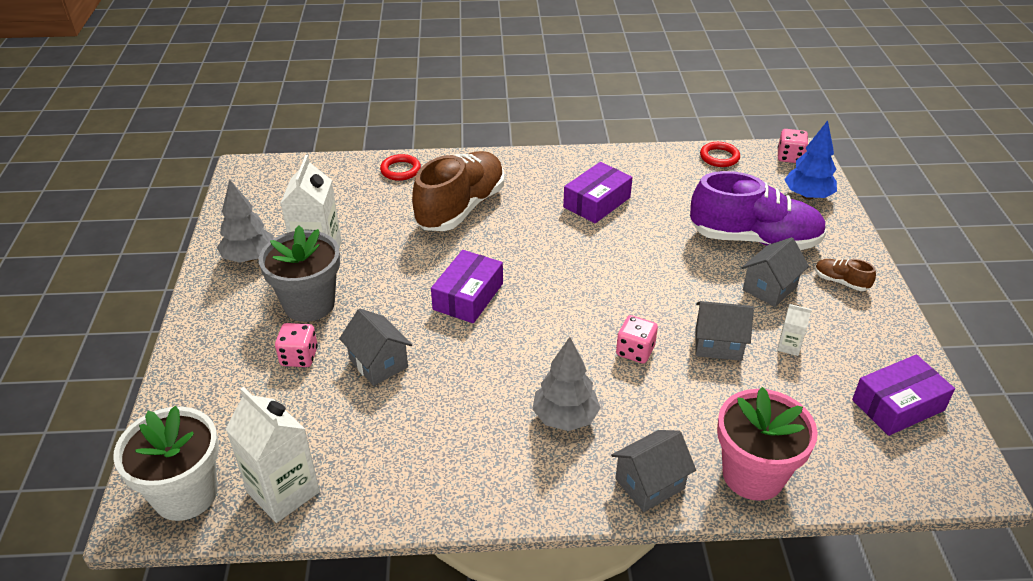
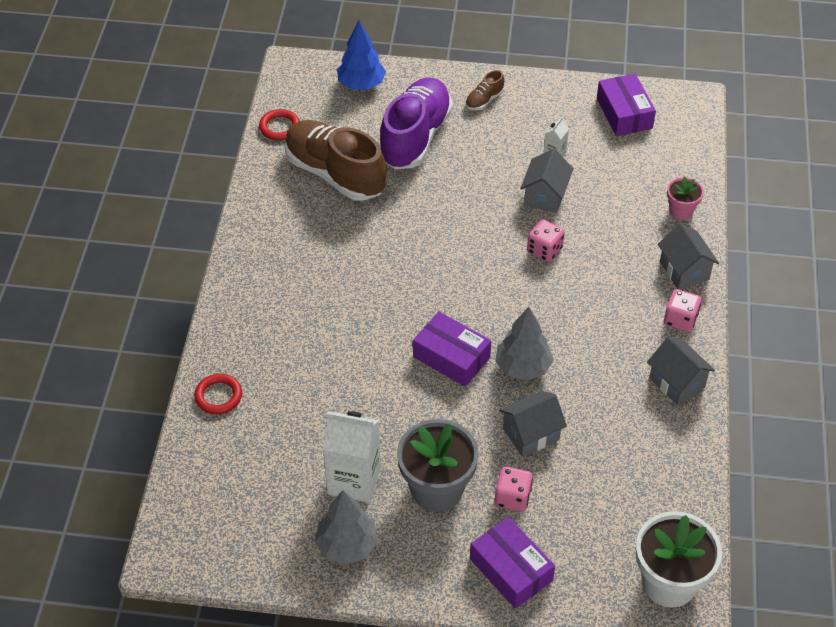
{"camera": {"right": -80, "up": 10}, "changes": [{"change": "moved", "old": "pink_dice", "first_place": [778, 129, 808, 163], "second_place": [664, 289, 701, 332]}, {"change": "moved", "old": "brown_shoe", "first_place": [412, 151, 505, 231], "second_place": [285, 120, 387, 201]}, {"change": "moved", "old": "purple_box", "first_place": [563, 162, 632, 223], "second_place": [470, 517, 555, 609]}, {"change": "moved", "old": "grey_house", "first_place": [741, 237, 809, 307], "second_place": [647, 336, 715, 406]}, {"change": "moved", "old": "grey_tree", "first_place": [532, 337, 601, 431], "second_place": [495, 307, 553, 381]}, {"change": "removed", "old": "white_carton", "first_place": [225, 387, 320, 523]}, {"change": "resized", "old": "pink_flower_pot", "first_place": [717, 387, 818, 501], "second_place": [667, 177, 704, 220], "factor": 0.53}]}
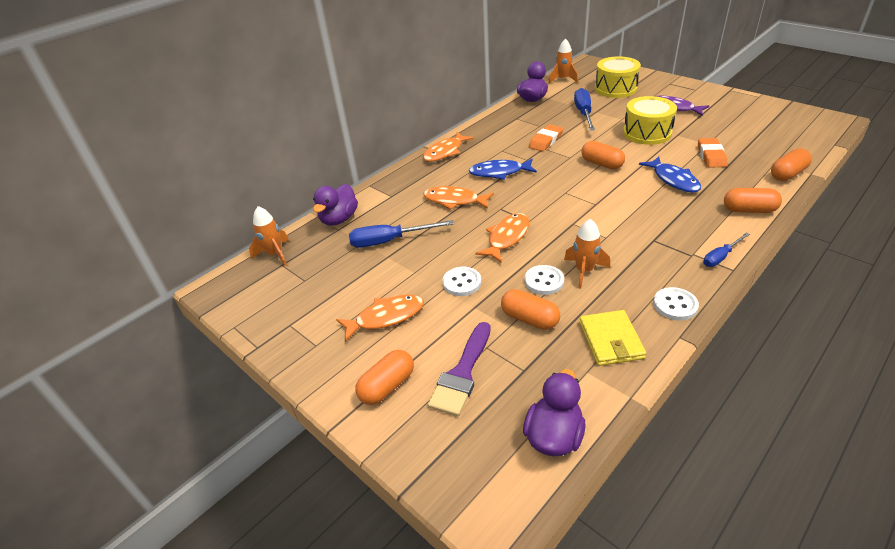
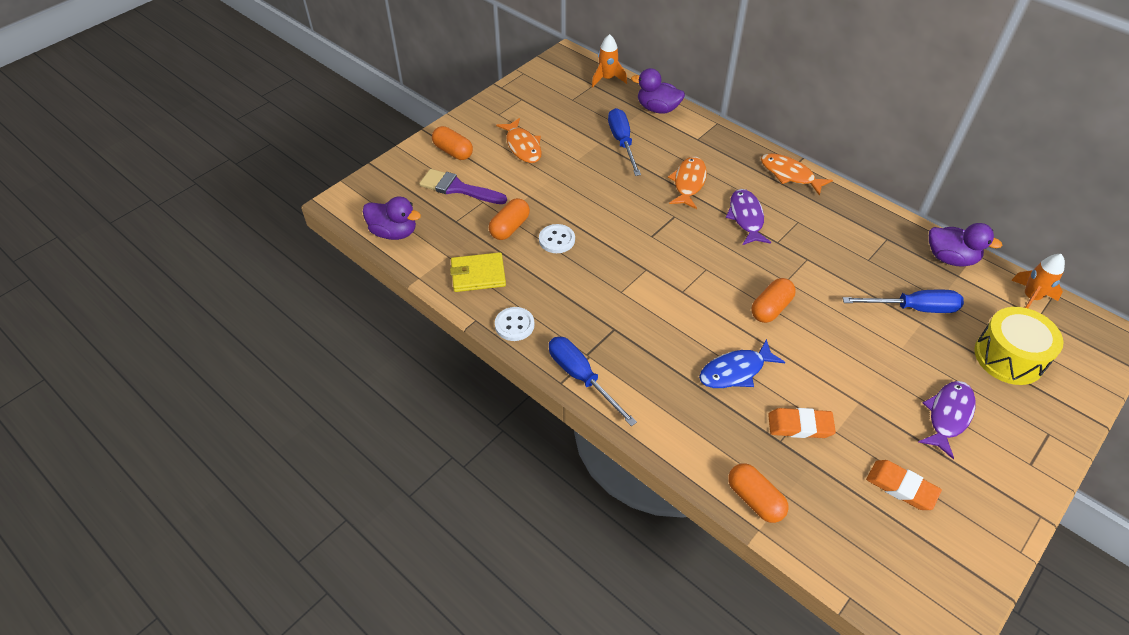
{"camera": {"right": 85, "up": 10}, "changes": [{"change": "removed", "old": "yellow_drum", "first_place": [623, 96, 677, 145]}, {"change": "moved", "old": "orange_eraser", "first_place": [529, 124, 563, 151], "second_place": [866, 460, 942, 510]}, {"change": "recoloured", "old": "blue_fish", "new": "purple_fish", "first_place": [469, 159, 537, 180], "second_place": [726, 189, 771, 245]}, {"change": "removed", "old": "orange_capsule", "first_place": [724, 188, 782, 213]}, {"change": "removed", "old": "orange_fish", "first_place": [475, 213, 529, 263]}, {"change": "removed", "old": "orange_rocket", "first_place": [564, 219, 610, 289]}, {"change": "resized", "old": "blue_screwdriver", "first_place": [703, 232, 750, 267], "second_place": [549, 337, 637, 426], "factor": 1.66}, {"change": "removed", "old": "white_button", "first_place": [443, 267, 481, 296]}]}
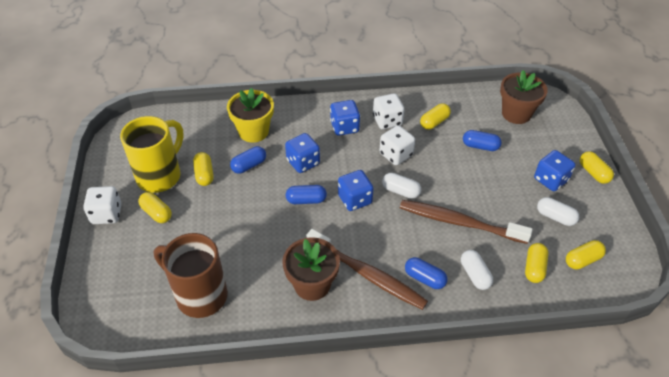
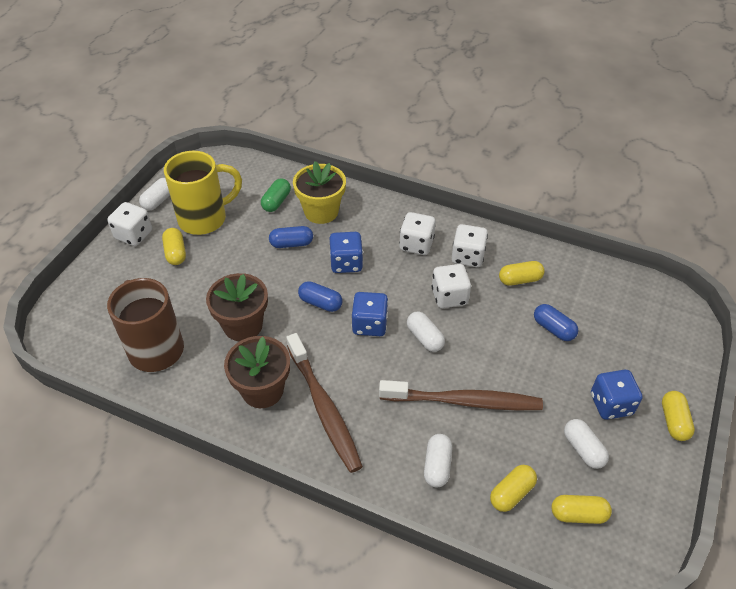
{"camera": {"right": 30, "up": 0}, "changes": [{"change": "moved", "old": "brown_flower_pot", "first_place": [500, 70, 548, 124], "second_place": [206, 273, 268, 341]}, {"change": "recoloured", "old": "blue_dice", "new": "white_dice", "first_place": [330, 100, 360, 136], "second_place": [399, 212, 436, 255]}, {"change": "removed", "old": "yellow_capsule", "first_place": [193, 152, 214, 186]}, {"change": "turned", "old": "brown_toothbrush", "first_place": [400, 200, 533, 244], "second_place": [379, 380, 543, 410], "degrees": 135}, {"change": "removed", "old": "blue_capsule", "first_place": [405, 257, 448, 289]}, {"change": "added", "new": "white_capsule", "second_place": [139, 178, 170, 210]}, {"change": "added", "new": "green_capsule", "second_place": [261, 178, 291, 212]}]}
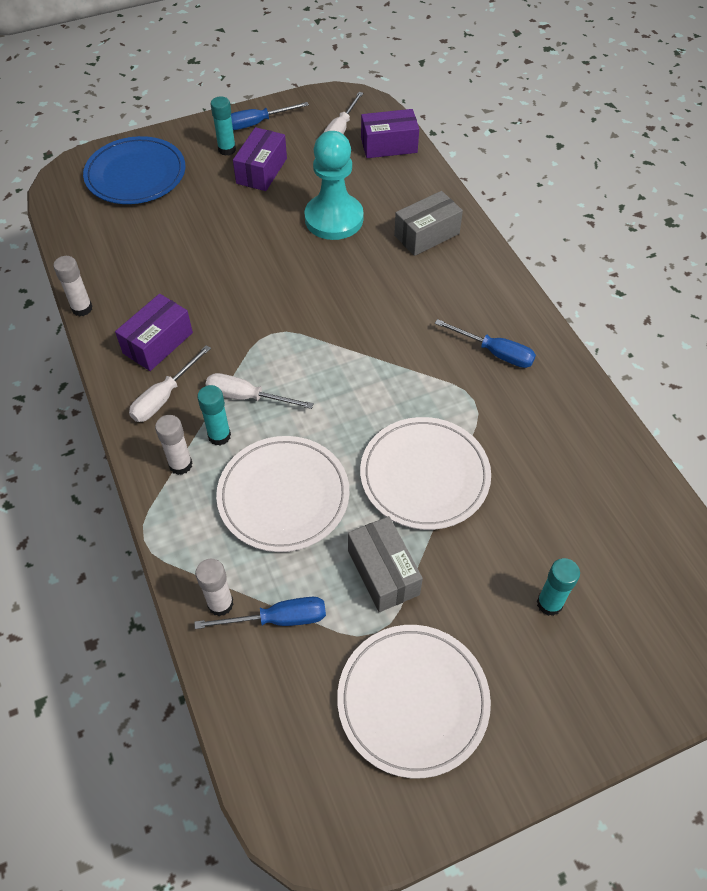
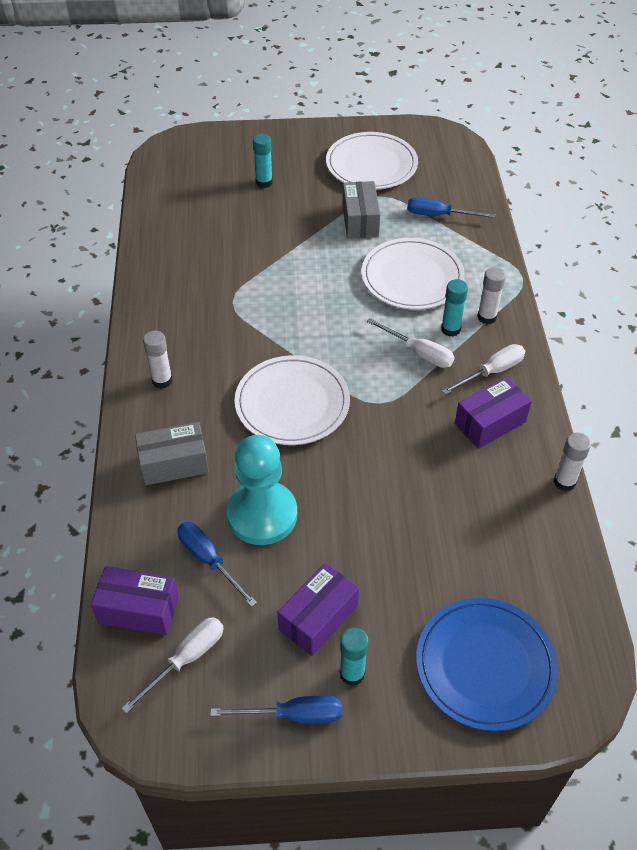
{"camera": {"right": -160, "up": -5}, "changes": [{"change": "moved", "old": "blue_screwdriver", "first_place": [435, 319, 536, 368], "second_place": [177, 522, 257, 607]}, {"change": "moved", "old": "white_plate", "first_place": [360, 417, 491, 530], "second_place": [235, 355, 350, 445]}, {"change": "moved", "old": "white_glue_stick", "first_place": [195, 559, 234, 616], "second_place": [143, 331, 173, 389]}]}
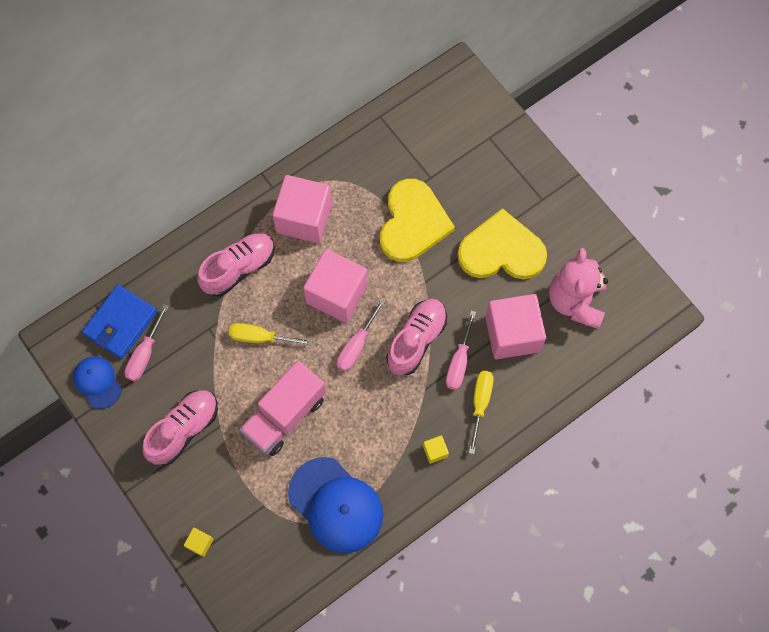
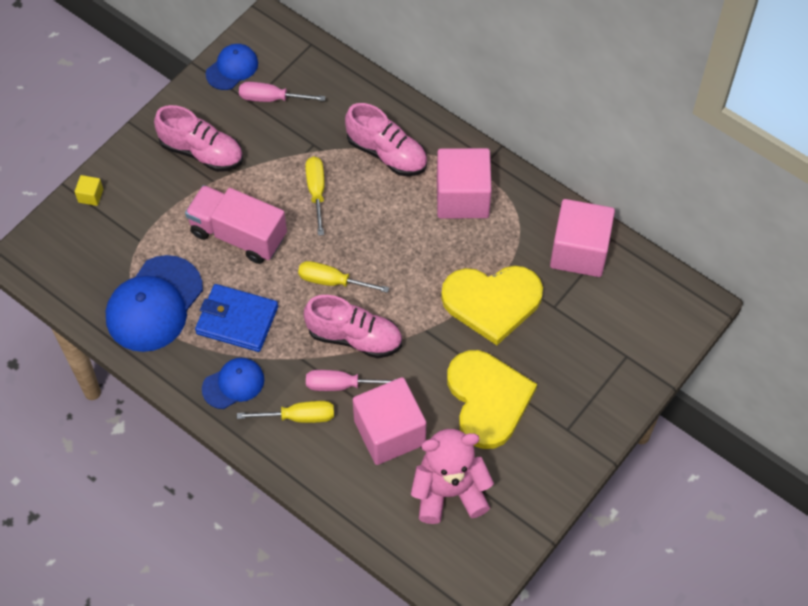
{"camera": {"right": 75, "up": -10}, "changes": [{"change": "moved", "old": "pink_cube", "first_place": [303, 249, 368, 322], "second_place": [550, 199, 615, 277]}, {"change": "moved", "old": "blue_wallet", "first_place": [82, 285, 158, 359], "second_place": [195, 284, 278, 352]}, {"change": "recoloured", "old": "pink_screwdriver", "new": "yellow_screwdriver", "first_place": [337, 299, 385, 371], "second_place": [298, 261, 389, 293]}, {"change": "replaced", "old": "yellow_cube", "new": "blue_cap", "first_place": [423, 435, 449, 464], "second_place": [202, 358, 264, 409]}]}
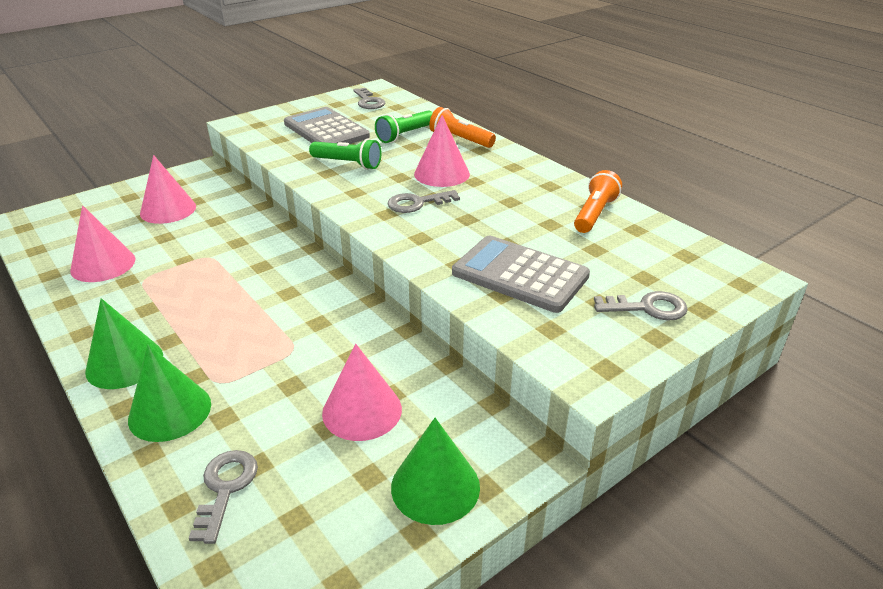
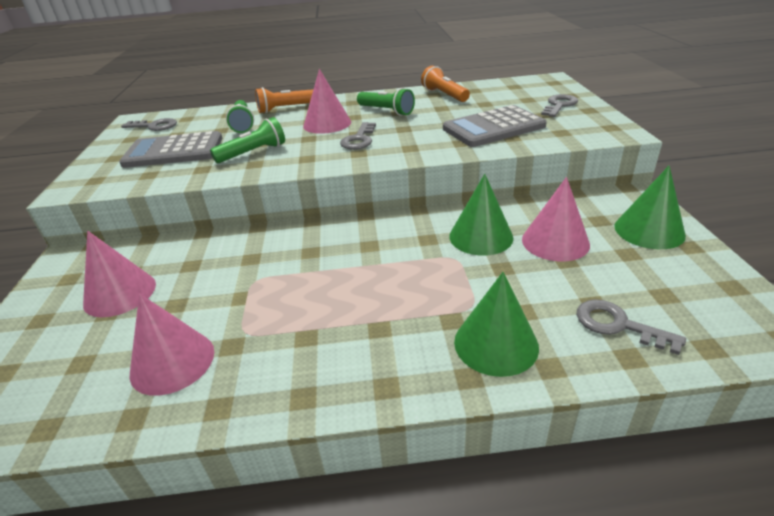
{"camera": {"right": -55, "up": 0}, "changes": [{"change": "moved", "old": "green_cone", "first_place": [85, 298, 163, 389], "second_place": [449, 174, 513, 256]}, {"change": "added", "new": "green_flashlight", "second_place": [357, 88, 415, 116]}]}
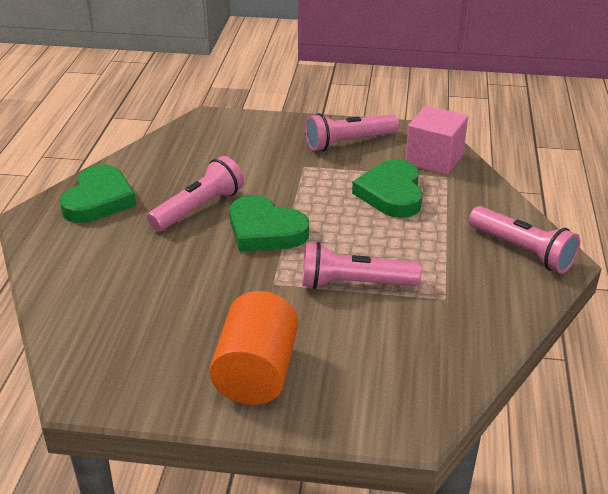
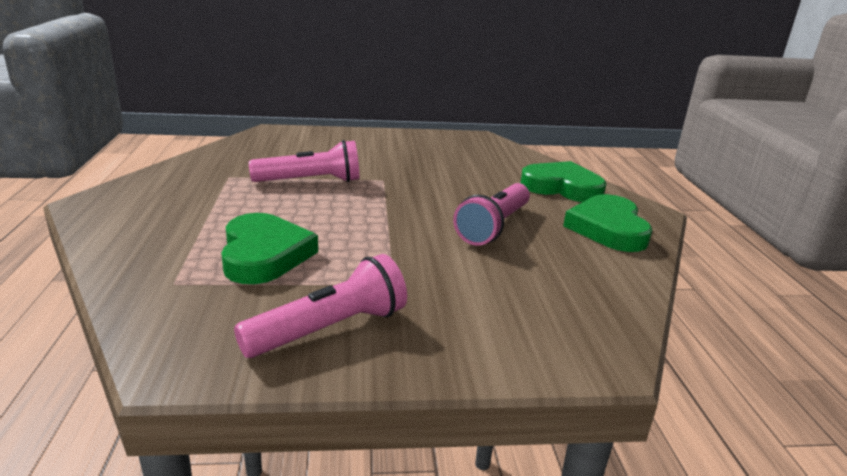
{"camera": {"right": 165, "up": -10}, "changes": [{"change": "removed", "old": "pink_cube", "first_place": [405, 106, 468, 175]}, {"change": "moved", "old": "green_heart", "first_place": [230, 195, 309, 252], "second_place": [521, 161, 606, 202]}, {"change": "removed", "old": "pink_flashlight", "first_place": [469, 206, 580, 274]}, {"change": "removed", "old": "orange_cylinder", "first_place": [210, 291, 298, 405]}]}
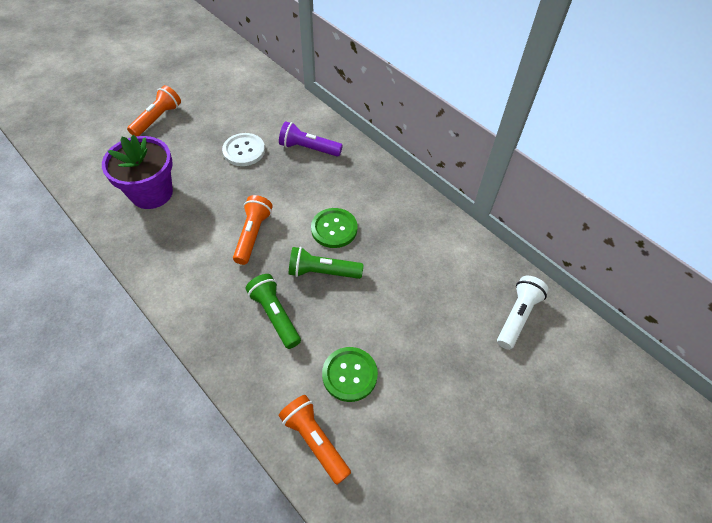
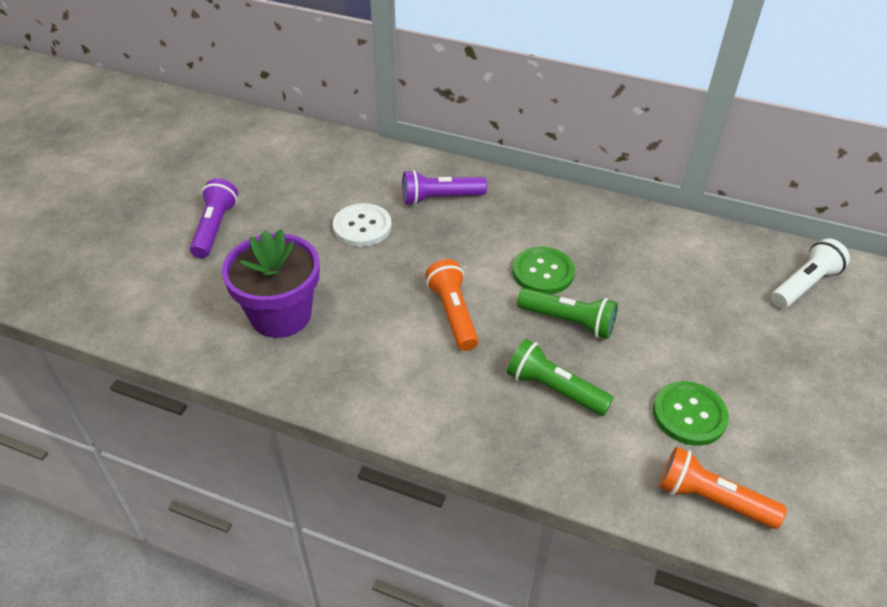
{"camera": {"right": -25, "up": -10}, "changes": [{"change": "recoloured", "old": "orange_flashlight", "new": "purple_flashlight", "first_place": [127, 85, 181, 136], "second_place": [190, 178, 238, 258]}, {"change": "turned", "old": "green_flashlight", "first_place": [289, 247, 363, 279], "second_place": [517, 288, 618, 339], "degrees": -135}, {"change": "turned", "old": "white_flashlight", "first_place": [497, 276, 549, 350], "second_place": [771, 238, 850, 308], "degrees": 45}]}
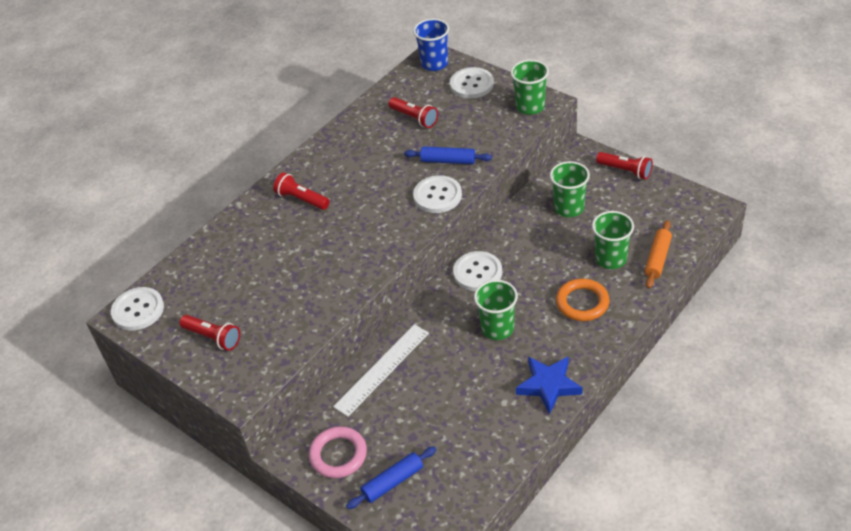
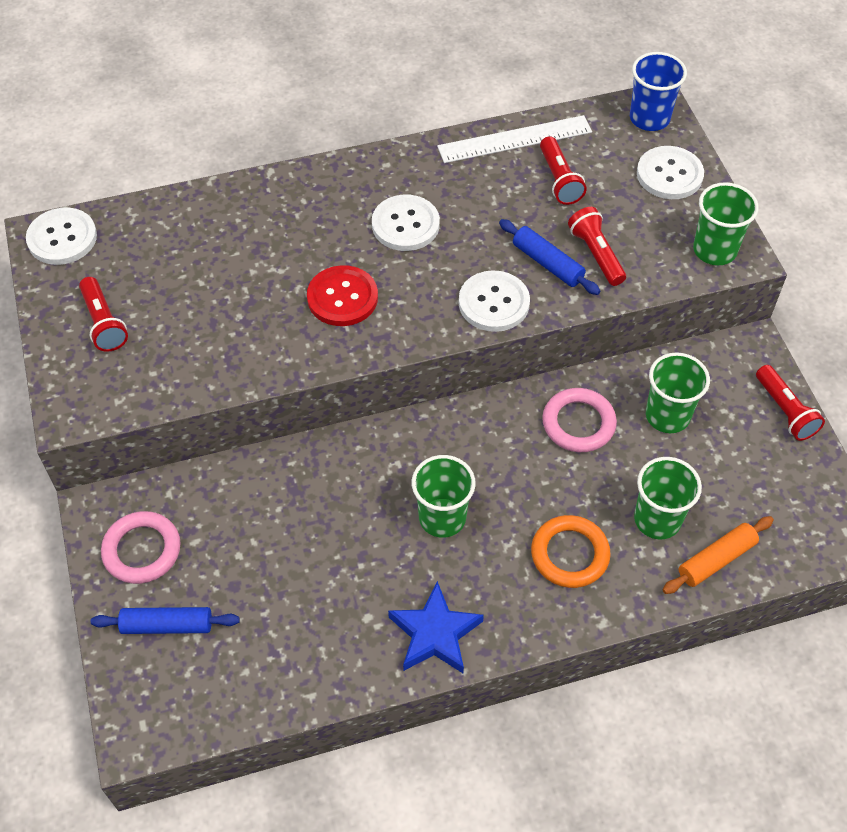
{"camera": {"right": 30, "up": 10}, "changes": [{"change": "moved", "old": "red_flashlight", "first_place": [273, 172, 330, 210], "second_place": [568, 207, 626, 286]}, {"change": "moved", "old": "white_button", "first_place": [453, 251, 502, 291], "second_place": [372, 195, 440, 251]}, {"change": "moved", "old": "white_ruler", "first_place": [333, 324, 429, 417], "second_place": [437, 115, 592, 163]}, {"change": "added", "new": "red_button", "second_place": [307, 265, 378, 326]}, {"change": "added", "new": "pink_ring", "second_place": [542, 388, 617, 452]}]}
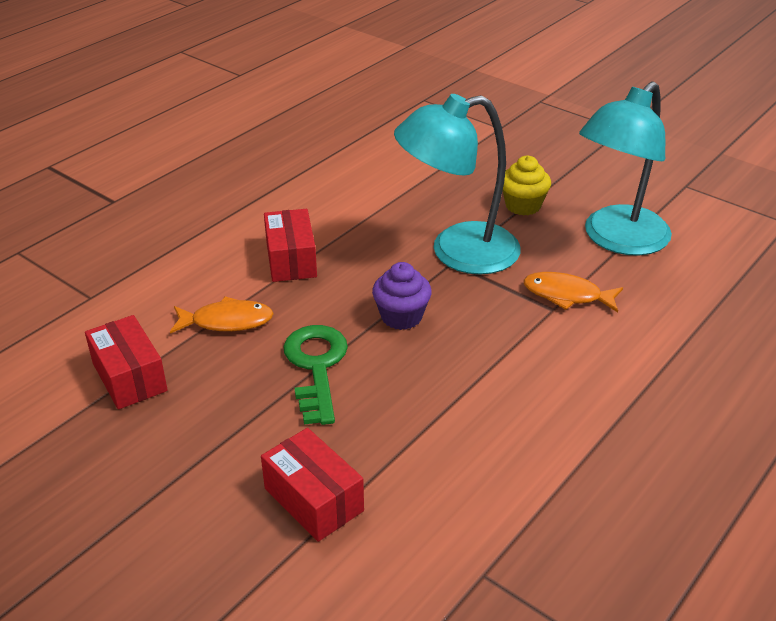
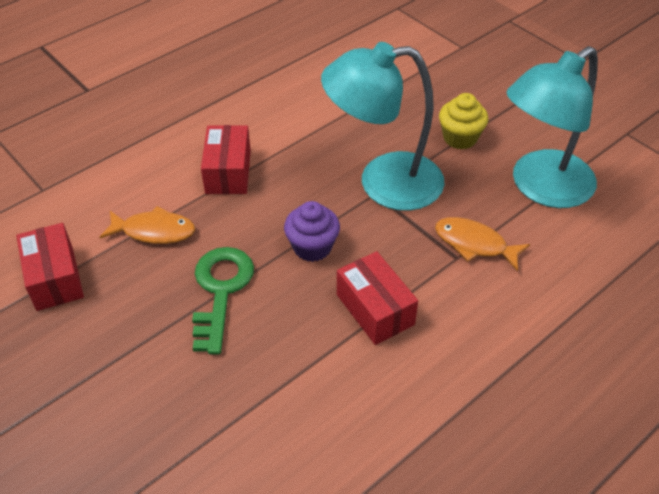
{"camera": {"right": 10, "up": 10}, "changes": [{"change": "moved", "old": "red_box", "first_place": [261, 428, 364, 542], "second_place": [337, 251, 418, 345]}]}
